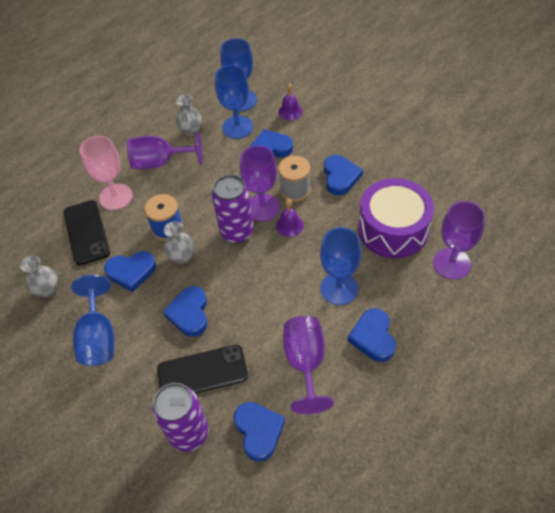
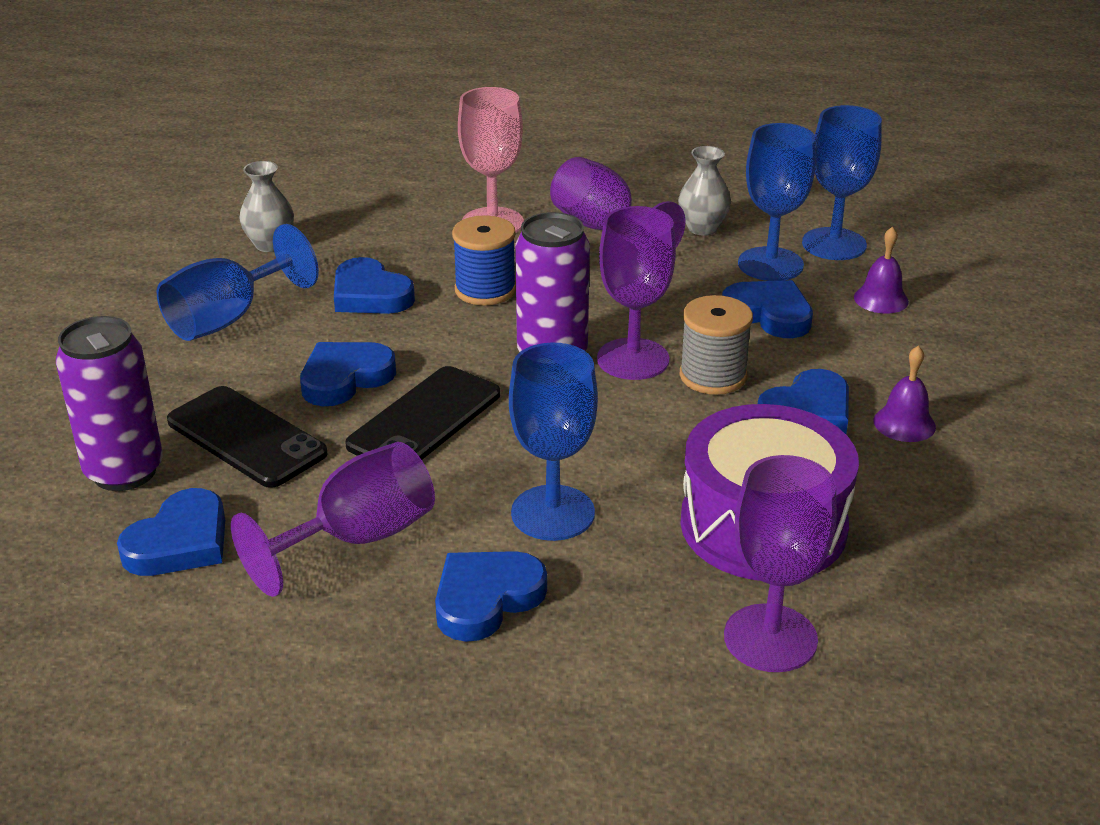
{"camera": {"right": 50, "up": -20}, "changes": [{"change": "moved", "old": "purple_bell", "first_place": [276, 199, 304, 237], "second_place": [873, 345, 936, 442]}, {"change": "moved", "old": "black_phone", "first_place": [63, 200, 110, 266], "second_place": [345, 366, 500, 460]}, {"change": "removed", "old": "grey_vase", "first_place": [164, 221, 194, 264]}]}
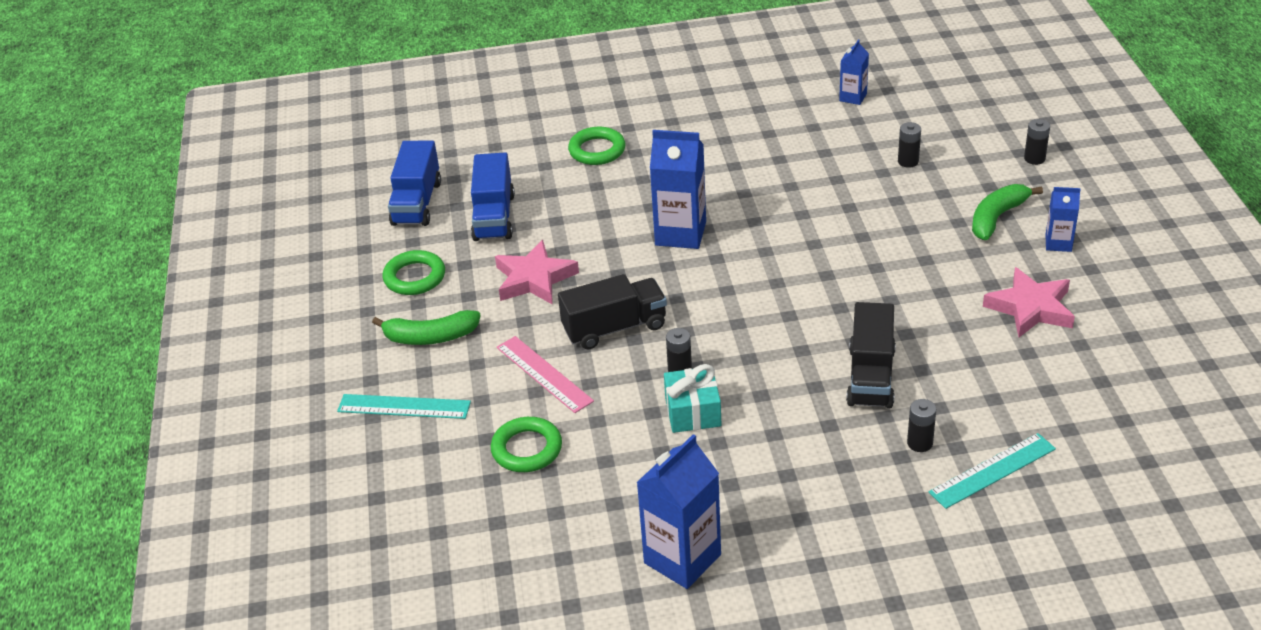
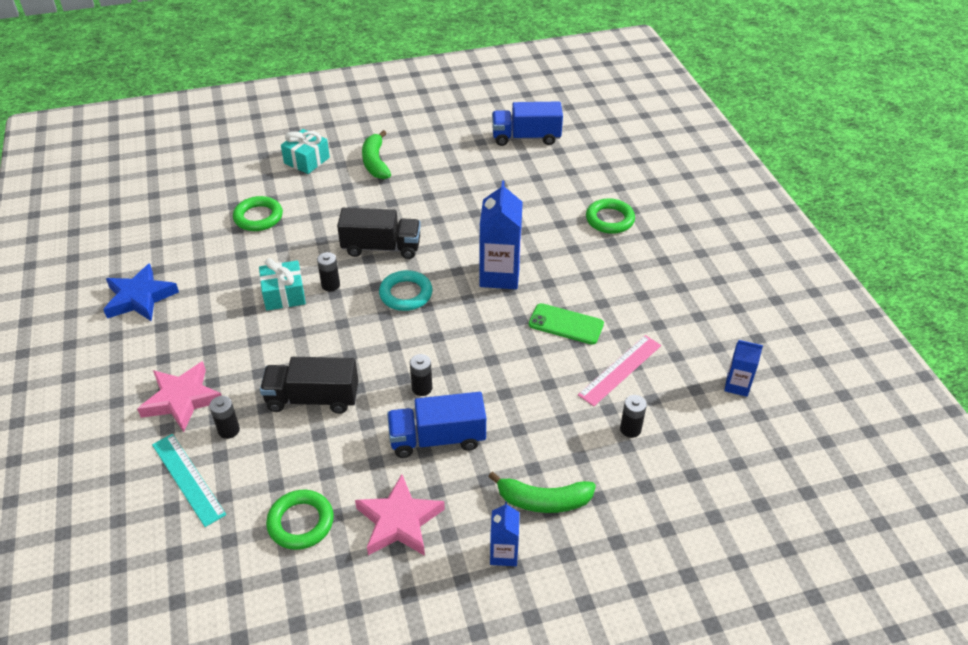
{"camera": {"right": 80, "up": 5}, "changes": [{"change": "moved", "old": "black_battery", "first_place": [1024, 119, 1050, 165], "second_place": [410, 354, 432, 396]}, {"change": "moved", "old": "blue_truck", "first_place": [471, 153, 515, 241], "second_place": [387, 392, 486, 458]}, {"change": "turned", "old": "green_banana", "first_place": [972, 184, 1043, 240], "second_place": [488, 472, 596, 513], "degrees": 150}, {"change": "moved", "old": "pink_star", "first_place": [495, 240, 579, 305], "second_place": [137, 361, 222, 432]}, {"change": "moved", "old": "green_ring", "first_place": [383, 250, 445, 295], "second_place": [266, 490, 334, 550]}, {"change": "turned", "old": "black_truck", "first_place": [558, 274, 667, 349], "second_place": [337, 208, 421, 259], "degrees": -60}, {"change": "moved", "old": "pink_ruler", "first_place": [497, 336, 594, 413], "second_place": [578, 335, 661, 406]}, {"change": "replaced", "old": "turquoise_ruler", "new": "turquoise_gift", "first_place": [337, 394, 471, 419], "second_place": [281, 129, 330, 174]}, {"change": "replaced", "old": "blue_carton", "new": "blue_star", "first_place": [636, 434, 721, 589], "second_place": [103, 263, 179, 322]}, {"change": "added", "new": "turquoise_ring", "second_place": [379, 270, 432, 311]}, {"change": "added", "new": "green_phone", "second_place": [529, 303, 604, 345]}]}
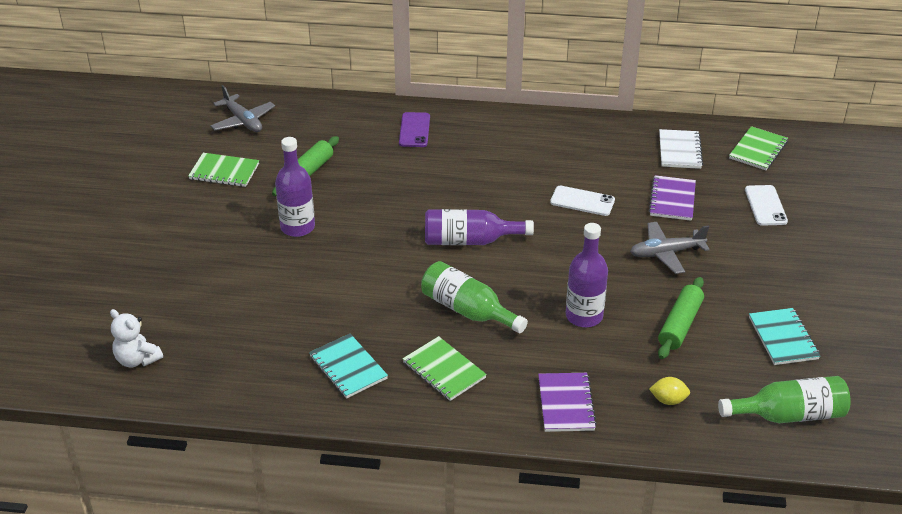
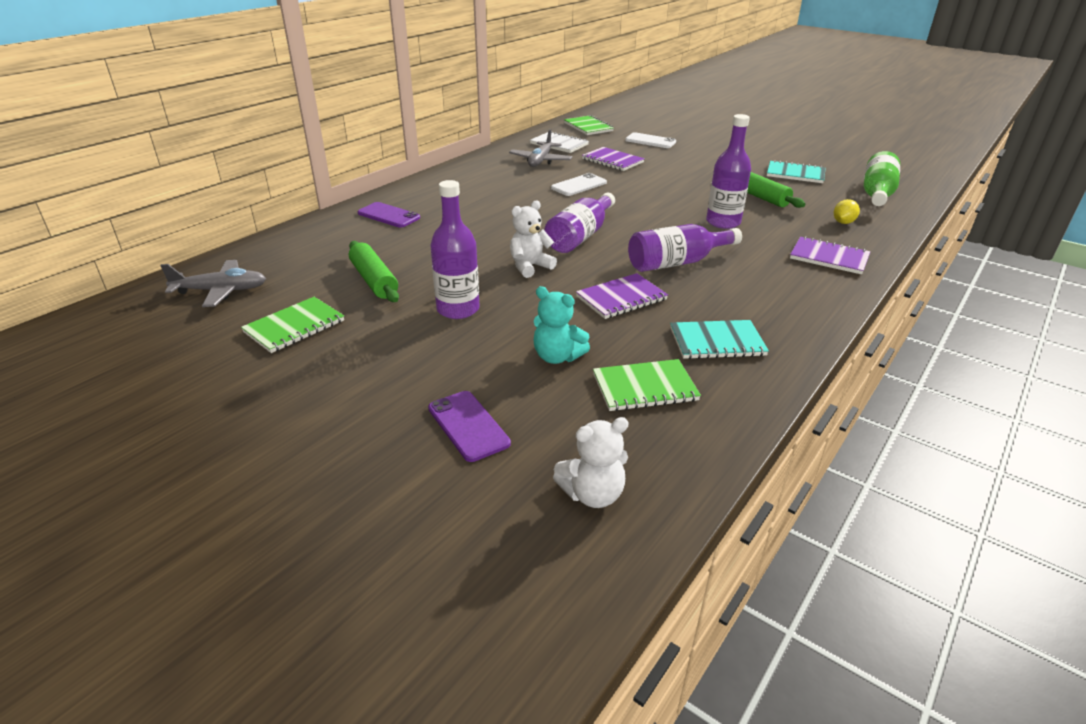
{"camera": {"right": -60, "up": -5}, "changes": [{"change": "moved", "old": "grey_plane", "first_place": [630, 222, 710, 274], "second_place": [509, 129, 572, 167]}, {"change": "recoloured", "old": "green_bottle", "new": "purple_bottle", "first_place": [421, 261, 528, 333], "second_place": [628, 224, 742, 272]}, {"change": "moved", "old": "green_notebook", "first_place": [402, 336, 487, 401], "second_place": [593, 359, 701, 411]}, {"change": "added", "new": "white_teddy_bear", "second_place": [510, 200, 557, 278]}, {"change": "added", "new": "purple_notebook", "second_place": [576, 273, 668, 319]}, {"change": "added", "new": "turquoise_teddy_bear", "second_place": [534, 286, 590, 364]}, {"change": "added", "new": "purple_phone", "second_place": [428, 391, 511, 462]}]}
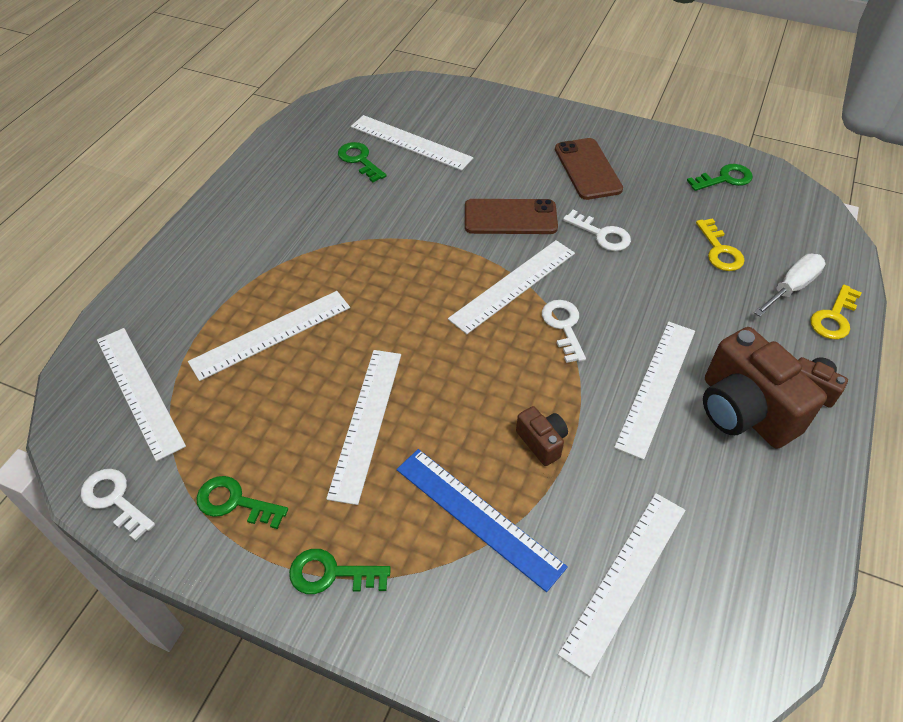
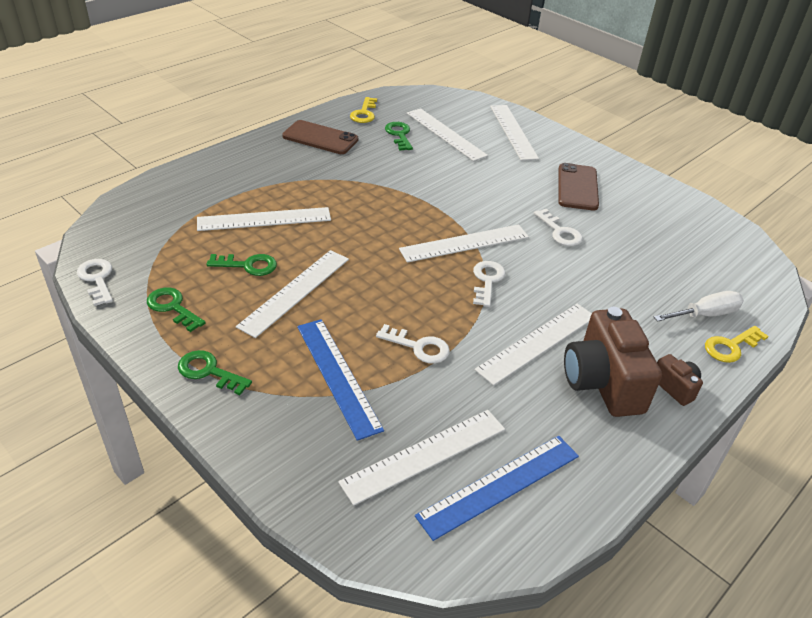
{"camera": {"right": 20, "up": -10}, "changes": [{"change": "moved", "old": "green_key", "first_place": [687, 164, 753, 191], "second_place": [206, 254, 277, 276]}, {"change": "moved", "old": "brown_phone", "first_place": [465, 199, 558, 234], "second_place": [282, 120, 358, 154]}, {"change": "moved", "old": "yellow_key", "first_place": [696, 218, 745, 271], "second_place": [350, 97, 377, 123]}, {"change": "moved", "old": "white_ruler", "first_place": [97, 328, 186, 461], "second_place": [490, 105, 539, 161]}, {"change": "replaced", "old": "brown_camera", "new": "white_key", "first_place": [516, 406, 568, 466], "second_place": [376, 324, 450, 364]}, {"change": "added", "new": "blue_ruler", "second_place": [415, 436, 579, 541]}]}
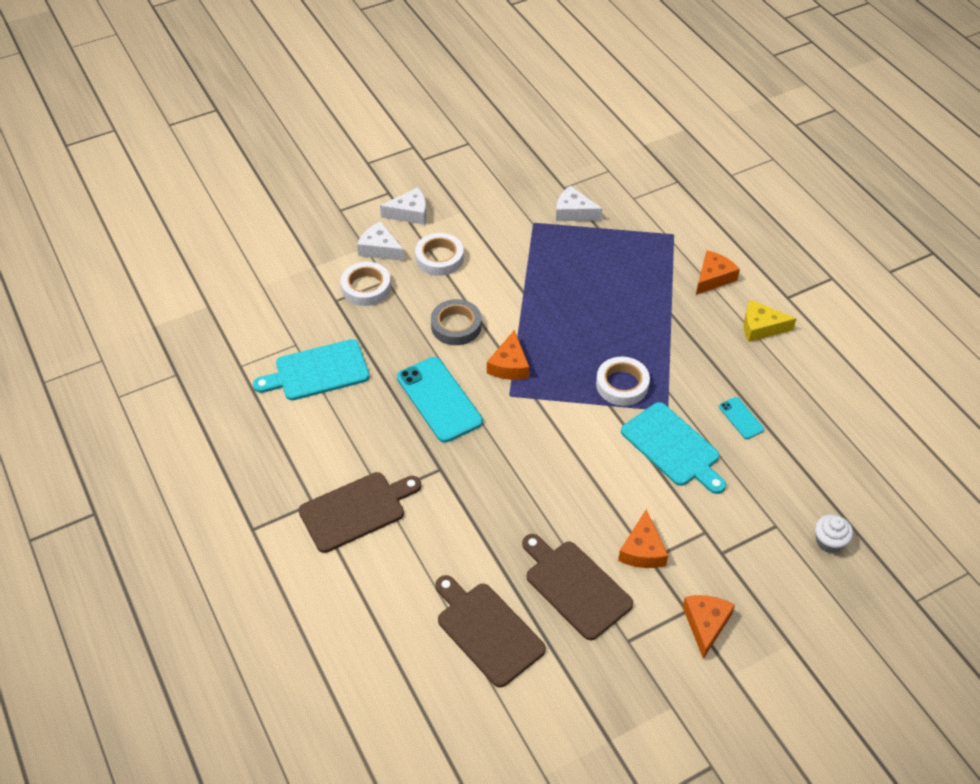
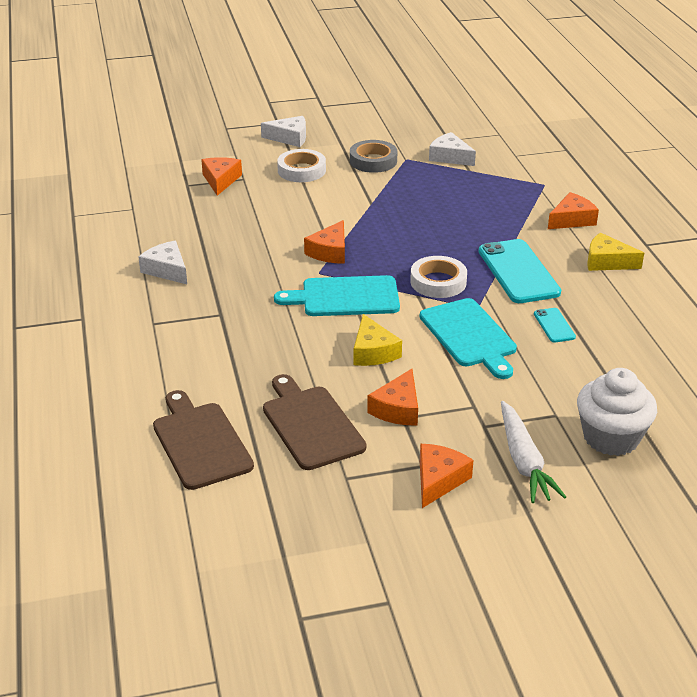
{"camera": {"right": 15, "up": -15}, "changes": [{"change": "moved", "old": "white_cheese", "first_place": [357, 221, 404, 261], "second_place": [138, 241, 187, 284]}, {"change": "replaced", "old": "white_tape", "new": "orange_cheese", "first_place": [341, 262, 391, 306], "second_place": [201, 157, 242, 196]}, {"change": "moved", "old": "grey_tape", "first_place": [431, 299, 482, 345], "second_place": [350, 140, 397, 173]}, {"change": "moved", "old": "turquoise_cutting_board", "first_place": [253, 339, 369, 400], "second_place": [274, 275, 400, 316]}, {"change": "moved", "old": "turquoise_phone", "first_place": [397, 357, 483, 443], "second_place": [478, 239, 561, 303]}, {"change": "removed", "old": "brown_cutting_board", "first_place": [299, 472, 421, 553]}, {"change": "resized", "old": "white_cupcake", "first_place": [815, 514, 853, 553], "second_place": [577, 368, 657, 456], "factor": 1.8}, {"change": "added", "new": "yellow_cheese", "second_place": [354, 314, 402, 366]}, {"change": "added", "new": "white_carrot", "second_place": [501, 401, 566, 503]}]}
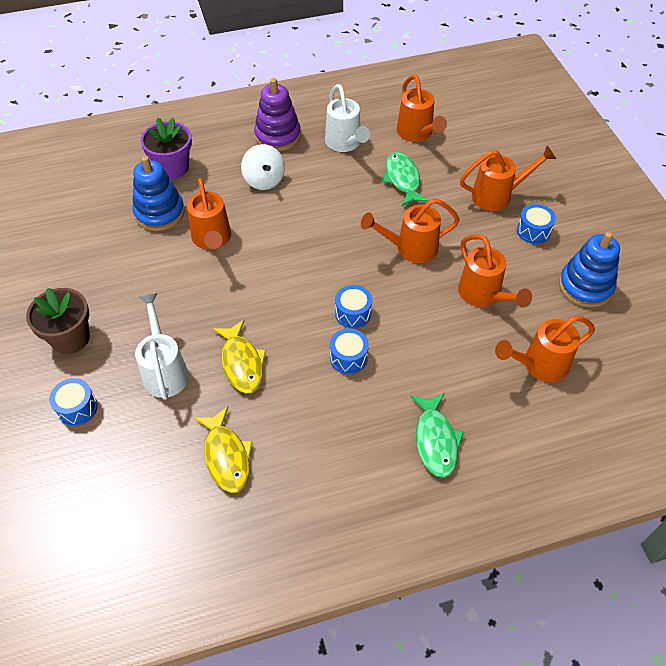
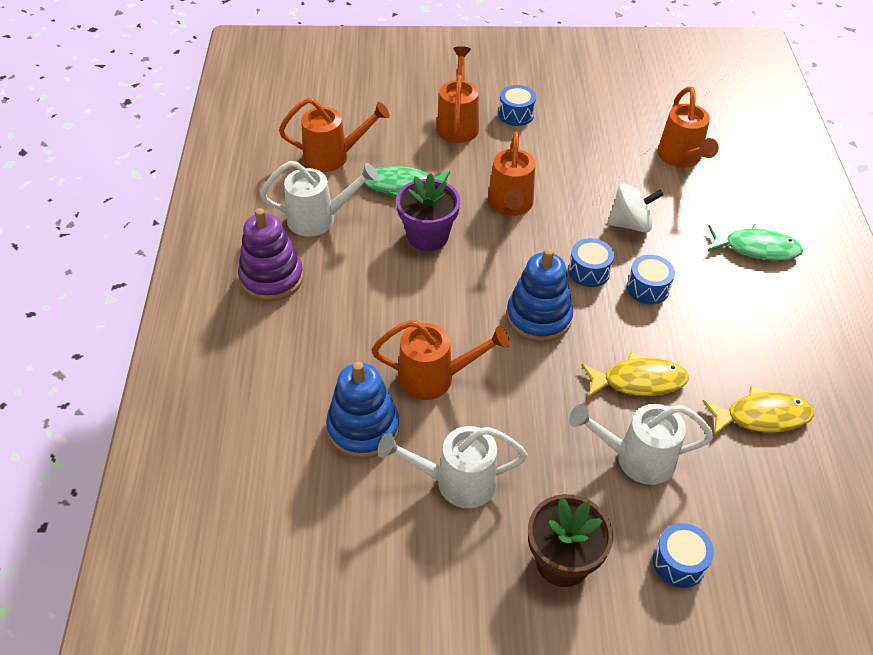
{"camera": {"right": -75, "up": -5}, "changes": [{"change": "moved", "old": "purple_flower_pot", "first_place": [141, 117, 192, 179], "second_place": [396, 173, 460, 251]}, {"change": "moved", "old": "white_spinning_top", "first_place": [241, 144, 285, 190], "second_place": [607, 184, 663, 233]}, {"change": "moved", "old": "blue_stacking_toy", "first_place": [559, 231, 620, 308], "second_place": [506, 248, 573, 342]}, {"change": "removed", "old": "orange_watering_can", "first_place": [458, 234, 532, 308]}, {"change": "added", "new": "white_watering_can", "second_place": [378, 426, 528, 508]}]}
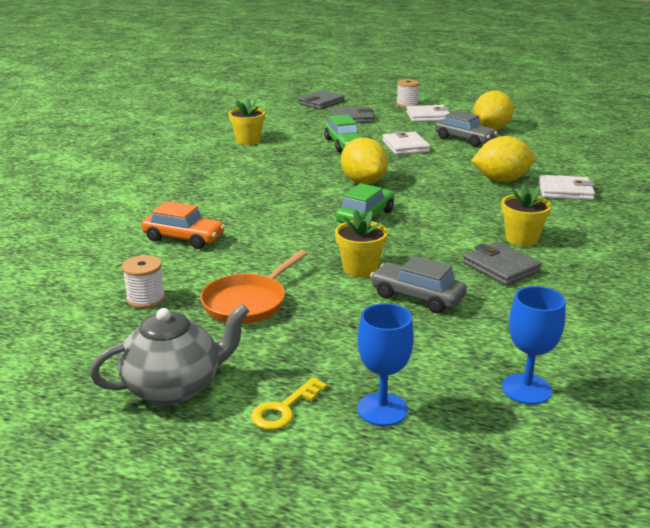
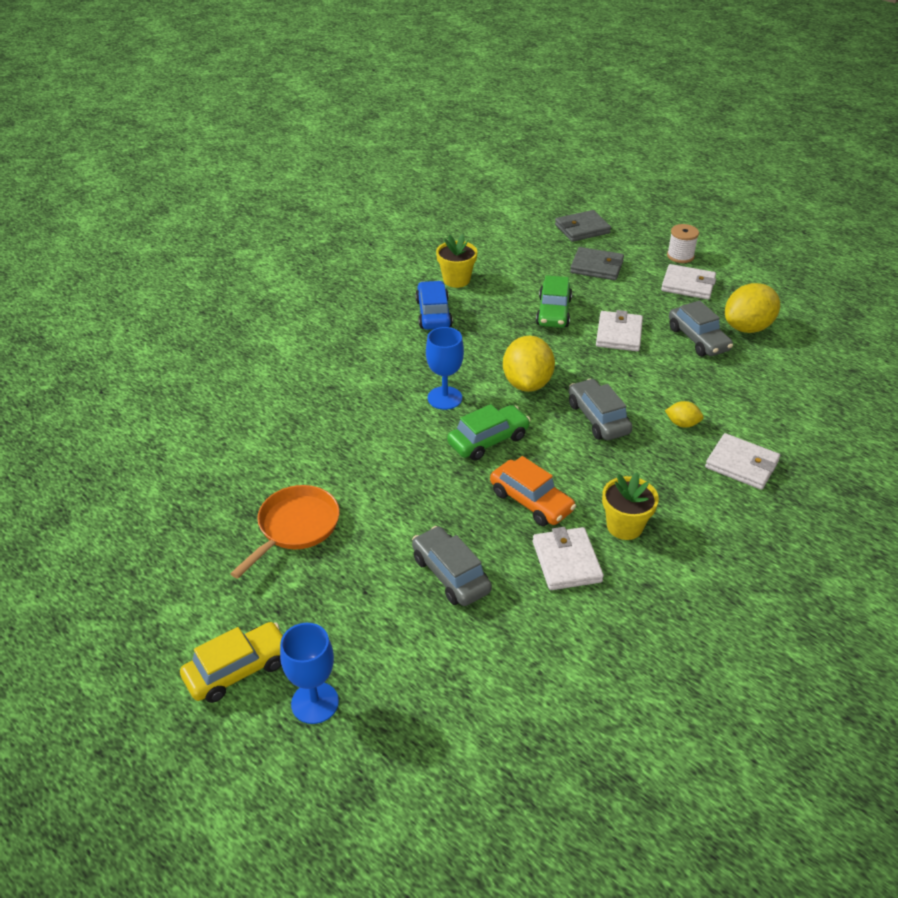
{"camera": {"right": 25, "up": 15}, "changes": [{"change": "resized", "old": "yellow_lemon", "first_place": [471, 136, 535, 182], "second_place": [665, 401, 704, 428], "factor": 0.49}, {"change": "moved", "old": "orange_car", "first_place": [141, 201, 225, 249], "second_place": [490, 456, 576, 526]}, {"change": "removed", "old": "yellow_flower_pot", "first_place": [335, 210, 388, 277]}, {"change": "recoloured", "old": "grey_wallet", "new": "white_wallet", "first_place": [463, 242, 542, 286], "second_place": [533, 527, 604, 590]}, {"change": "turned", "old": "orange_pan", "first_place": [200, 250, 307, 324], "second_place": [230, 485, 339, 579], "degrees": 150}, {"change": "removed", "old": "white_spool", "first_place": [122, 255, 165, 309]}, {"change": "moved", "old": "blue_goblet", "first_place": [502, 286, 566, 405], "second_place": [426, 327, 464, 410]}, {"change": "removed", "old": "grey_teapot", "first_place": [90, 304, 249, 405]}, {"change": "replaced", "old": "yellow_key", "new": "yellow_car", "first_place": [251, 377, 327, 430], "second_place": [180, 622, 283, 703]}, {"change": "added", "new": "blue_car", "second_place": [415, 281, 453, 330]}, {"change": "added", "new": "grey_car", "second_place": [569, 379, 632, 440]}]}
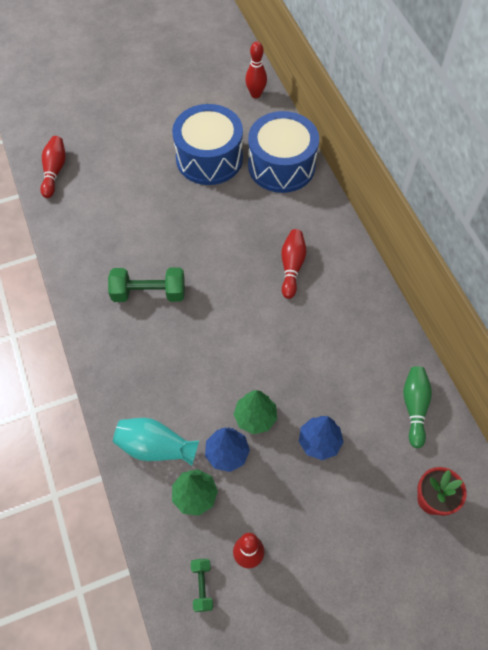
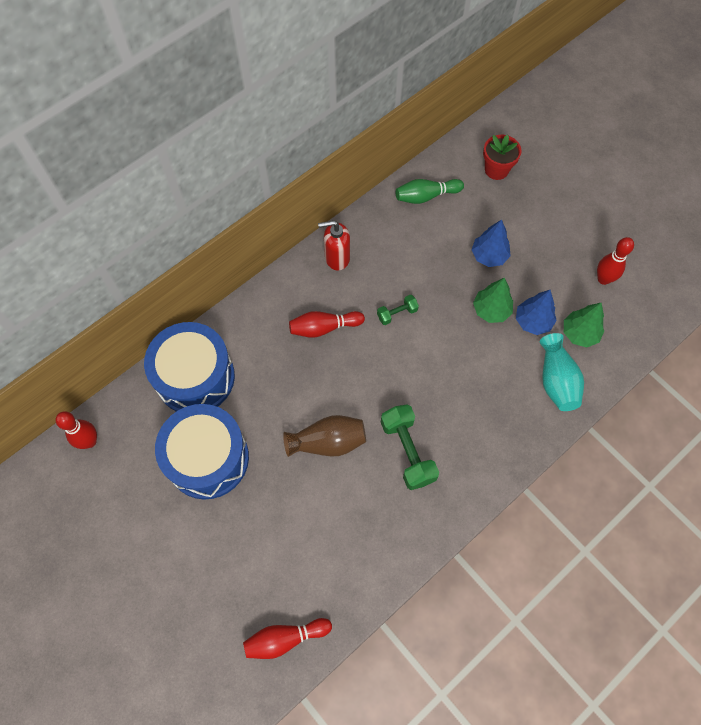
{"camera": {"right": -110, "up": 5}, "changes": [{"change": "moved", "old": "green_dumbbell", "first_place": [191, 559, 213, 612], "second_place": [377, 294, 419, 325]}, {"change": "added", "new": "red_soap_dispenser", "second_place": [318, 220, 350, 271]}, {"change": "added", "new": "brown_vase", "second_place": [283, 415, 366, 457]}]}
